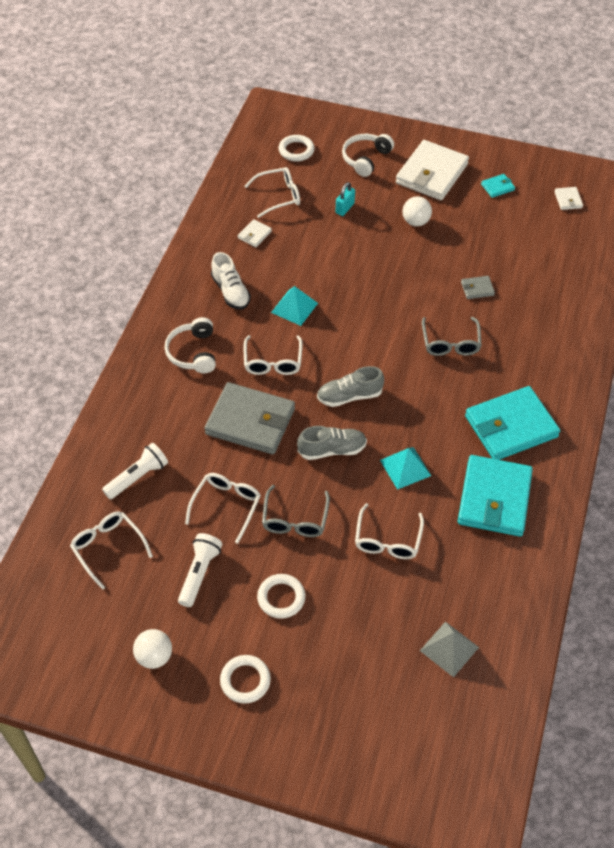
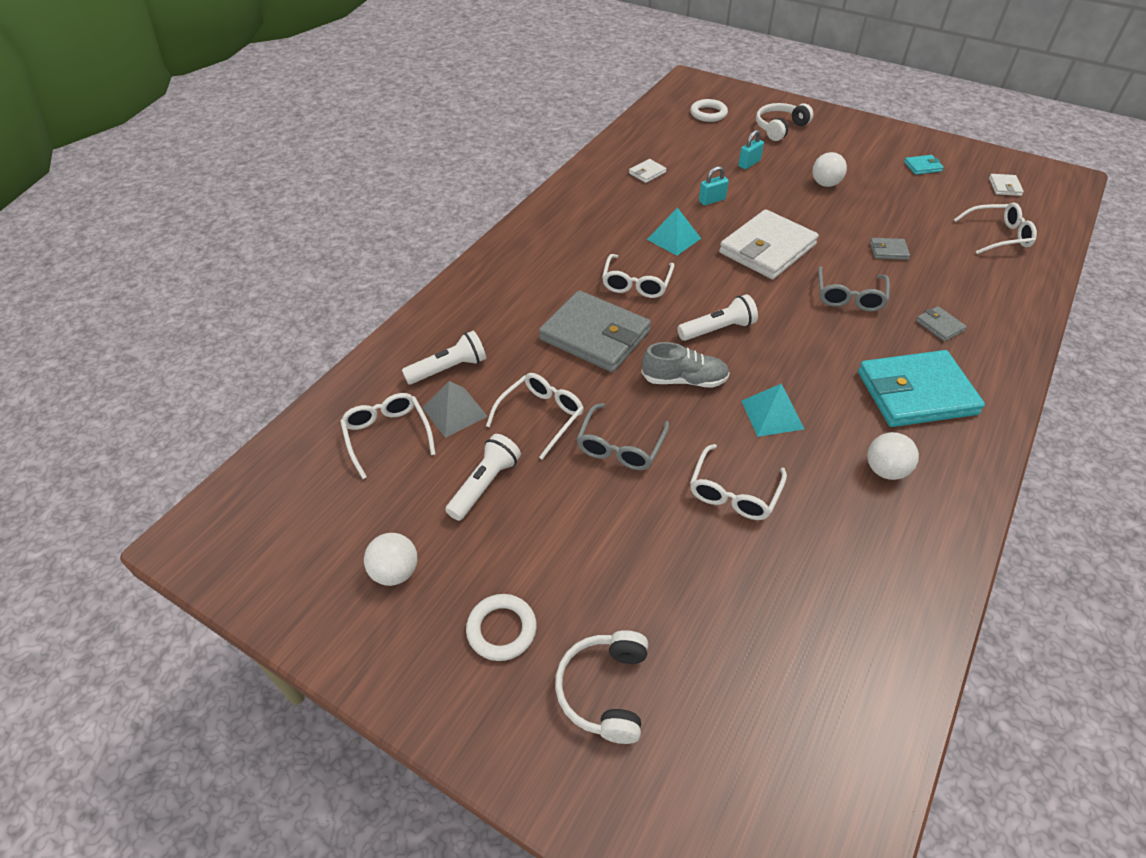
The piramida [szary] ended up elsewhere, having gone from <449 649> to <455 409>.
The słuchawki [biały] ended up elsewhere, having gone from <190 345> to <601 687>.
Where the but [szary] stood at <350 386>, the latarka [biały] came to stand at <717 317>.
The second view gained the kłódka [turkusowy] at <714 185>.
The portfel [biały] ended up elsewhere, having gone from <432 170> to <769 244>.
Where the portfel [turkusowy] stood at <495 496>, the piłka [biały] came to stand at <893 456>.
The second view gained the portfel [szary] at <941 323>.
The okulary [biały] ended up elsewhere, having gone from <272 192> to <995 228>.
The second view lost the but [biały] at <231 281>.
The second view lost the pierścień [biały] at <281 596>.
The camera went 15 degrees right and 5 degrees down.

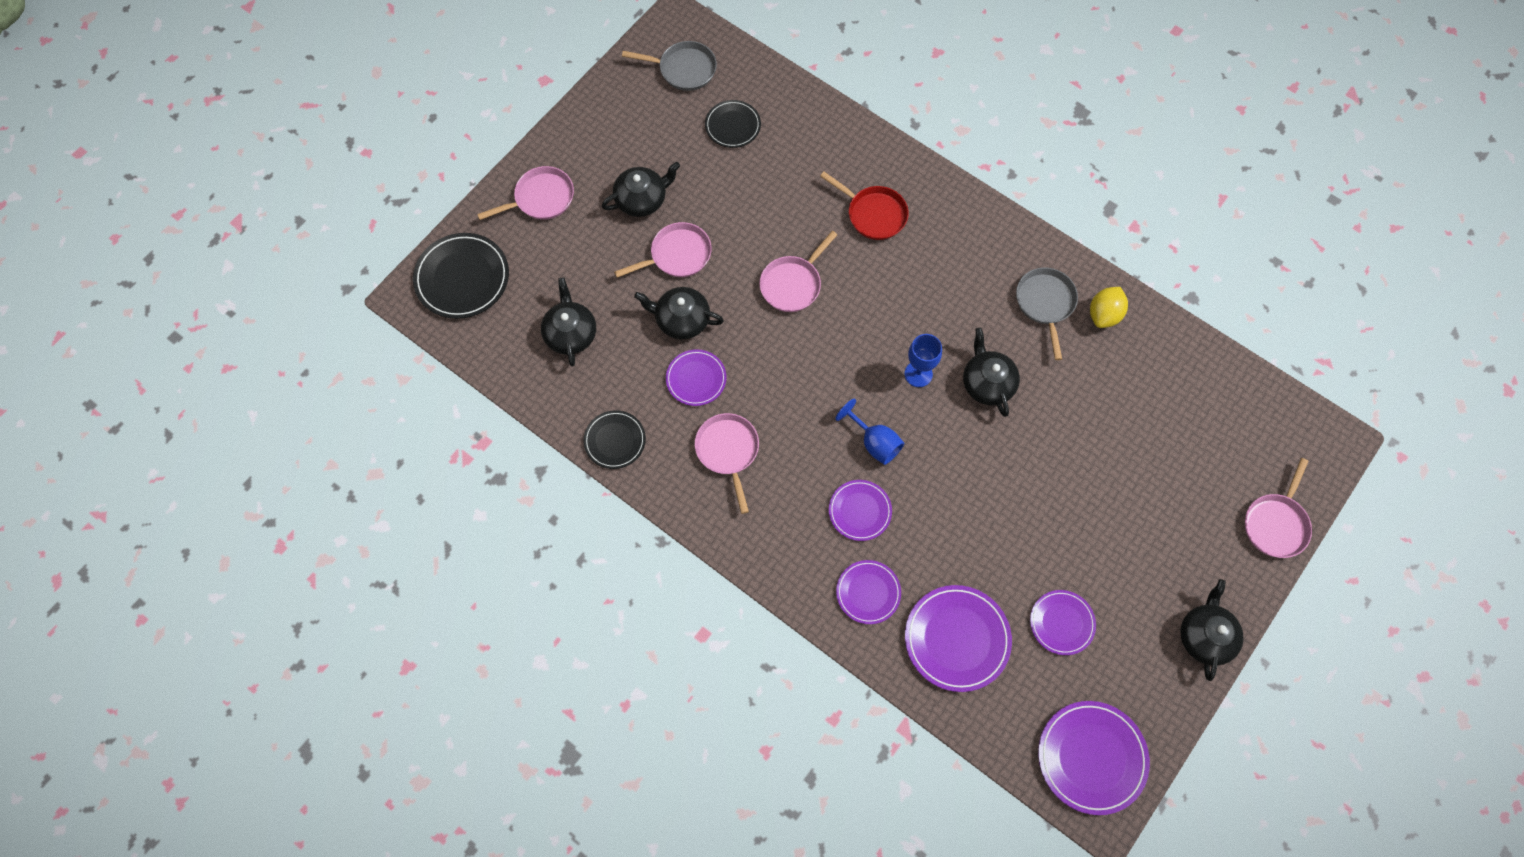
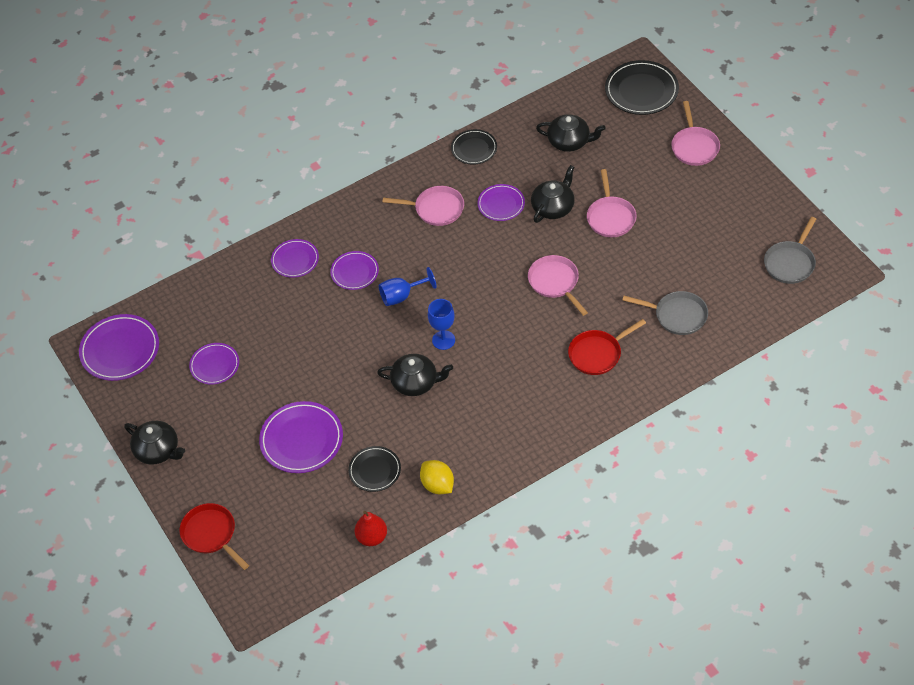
What was the patelnia [różowy] at <1278 508> turned into the patelnia [czerwony] at <214 536>.
The talerz [fioletowy] ended up elsewhere, having gone from <958 638> to <301 437>.
The talerz [czarny] ended up elsewhere, having gone from <733 124> to <374 469>.
The second view gained the gruszka [czerwony] at <370 528>.
The patelnia [szary] ended up elsewhere, having gone from <1047 314> to <665 313>.
The second view lost the imbryk [czarny] at <641 189>.
The camera went 115 degrees right and 15 degrees down.

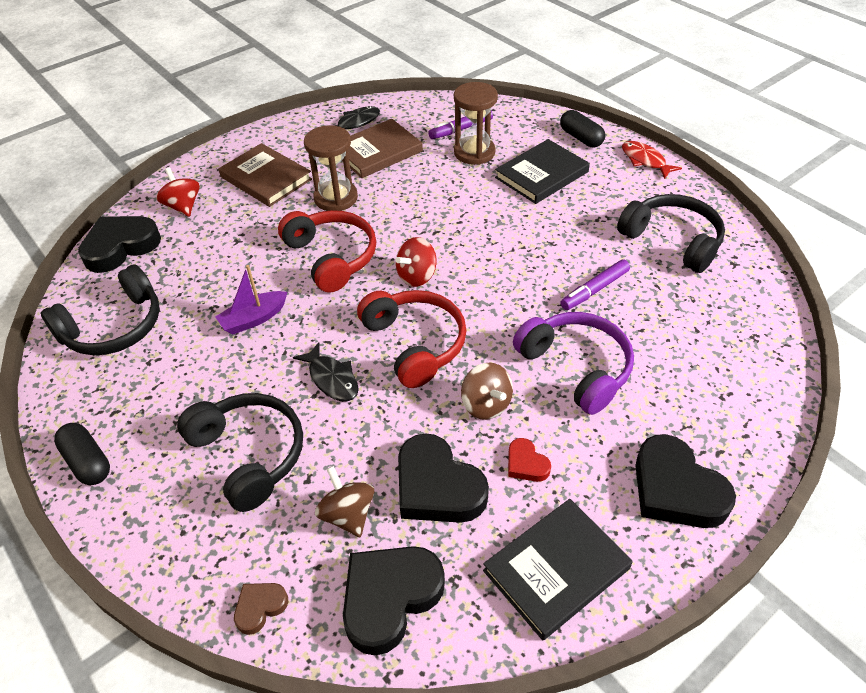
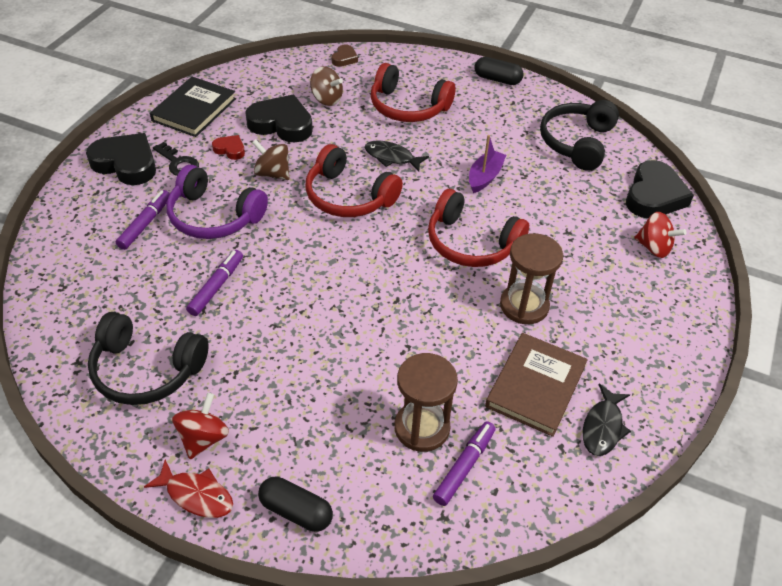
The second view gained the flamaster [fioletowy] at <143 220>.
The second view gained the klucz [czarny] at <176 159>.
The bączek [czerwony] ended up elsewhere, having gone from <416 262> to <200 426>.
What was the słuchawki [czarny] at <240 452> turned into the słuchawki [czerwony] at <413 92>.
The second view lost the książka [brązowy] at <265 175>.
The second view lost the serce [czarny] at <394 600>.
The second view lost the książka [czarny] at <542 171>.
The camera went 150 degrees right and 0 degrees up.

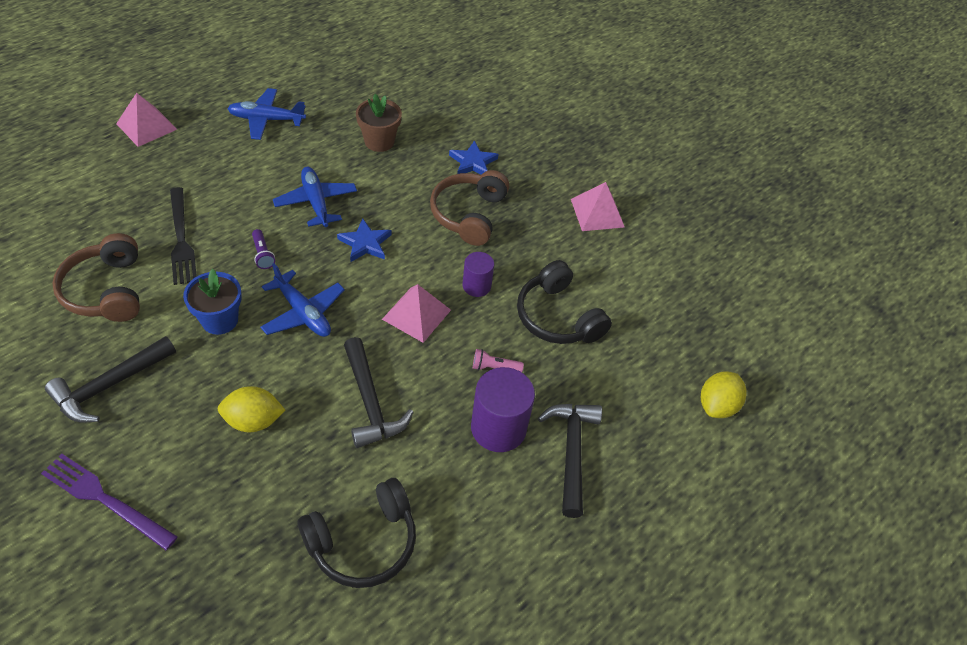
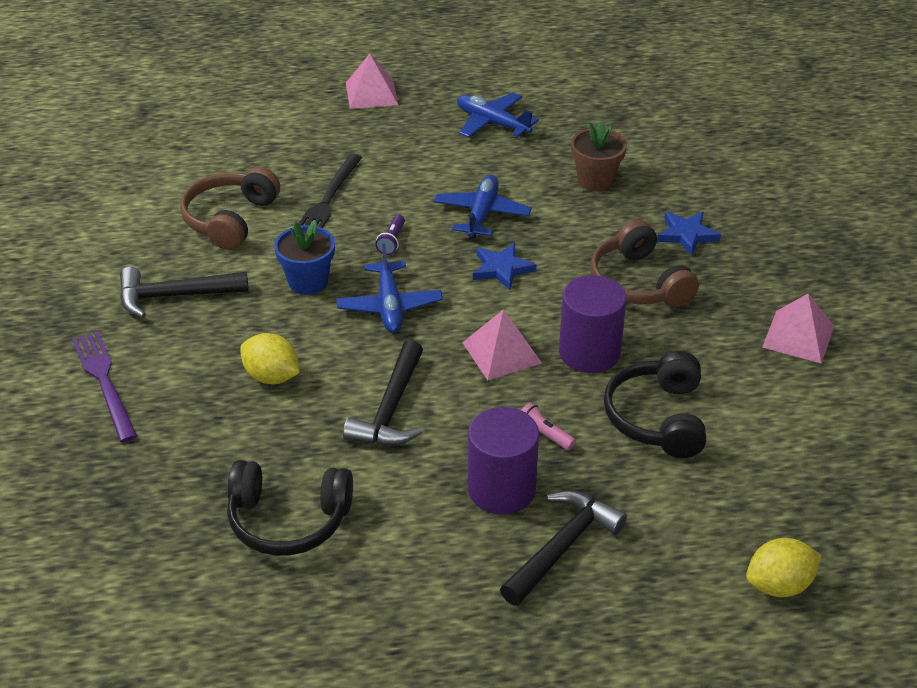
The size of the walec [fioletowy] at <478 274> changed by a factor of 1.71.
The słuchawki [brązowy] at <469 208> ended up facing another way, 75 degrees counterclockwise from before.
The camera went 40 degrees right and 10 degrees down.

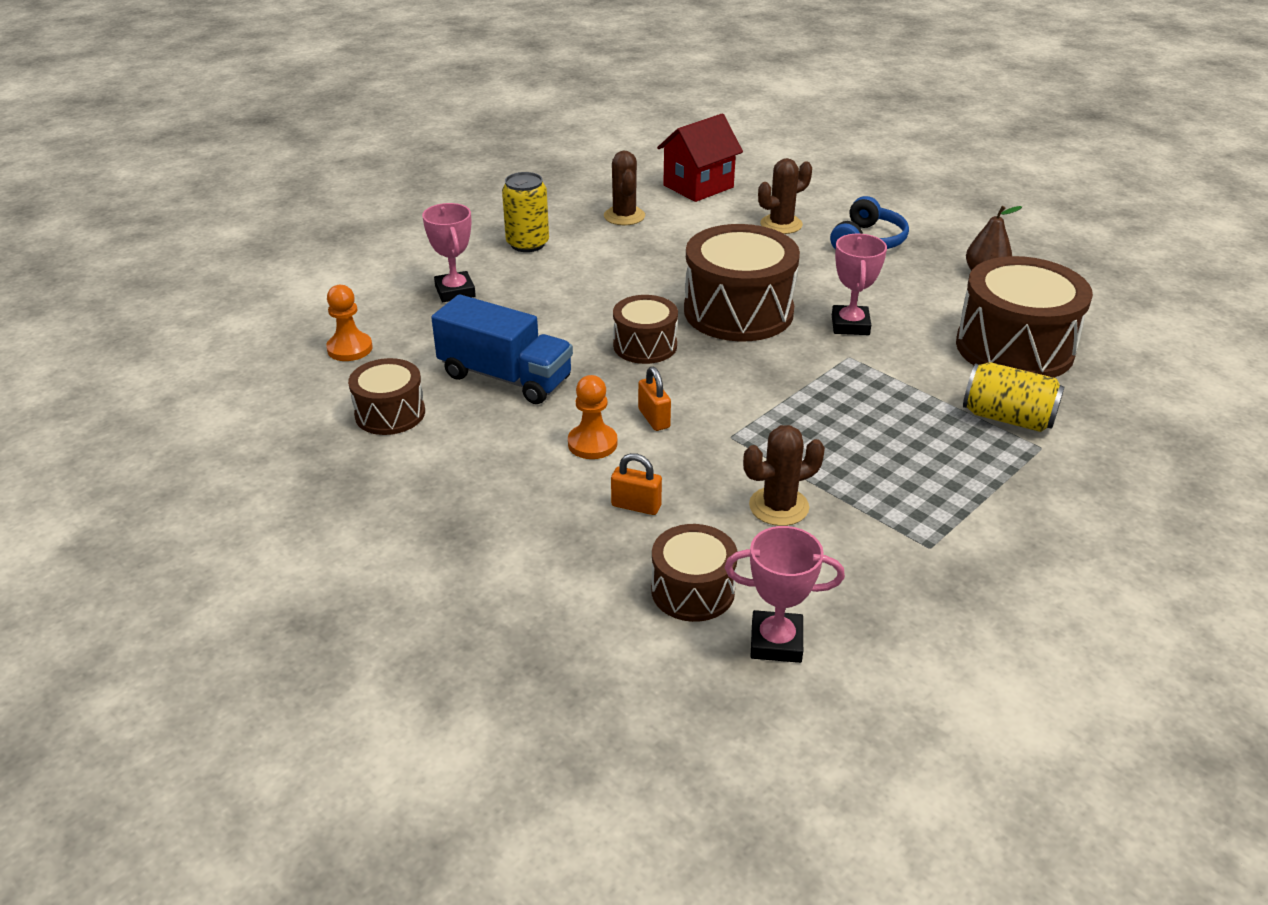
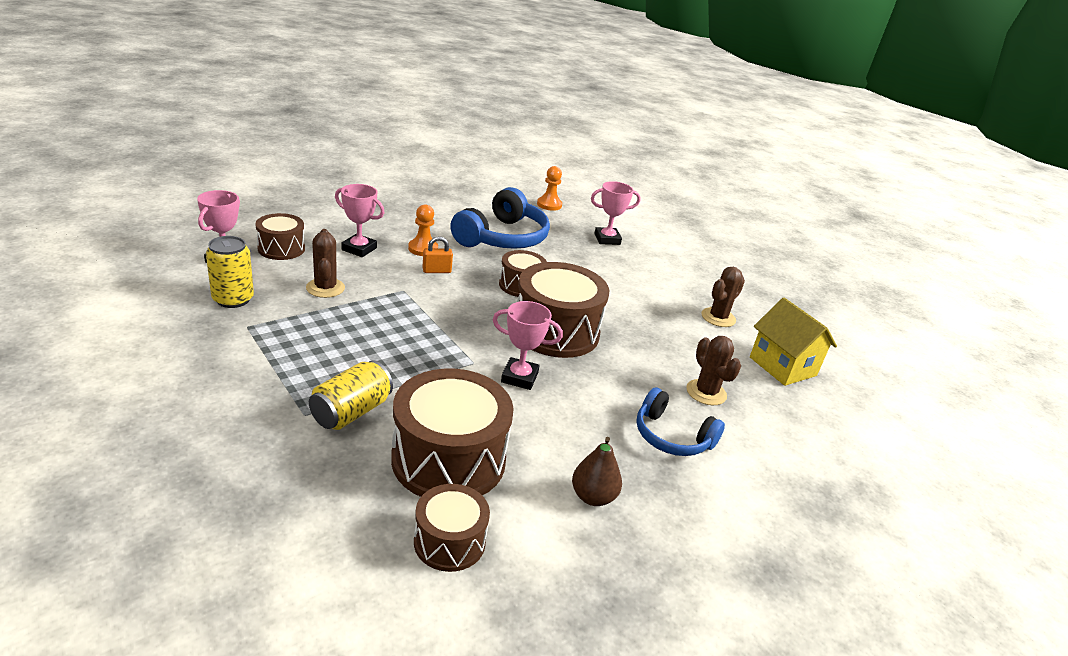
The puszka [żółty] ended up elsewhere, having gone from <525 212> to <230 272>.
Where the kłódka [pomarańczowy] stood at <636 484>, the puchar [różowy] came to stand at <360 220>.
The bęben [brązowy] ended up elsewhere, having gone from <386 396> to <452 528>.
Where the ciężarówka [niebieski] stood at <502 349>, the słuchawki [niebieski] came to stand at <500 218>.
The kaktus [brązowy] at <624 187> ended up facing another way, 45 degrees counterclockwise from before.
What was the domek [czerwony] at <700 158> turned into the domek [żółty] at <793 342>.
The camera went 95 degrees right and 5 degrees down.

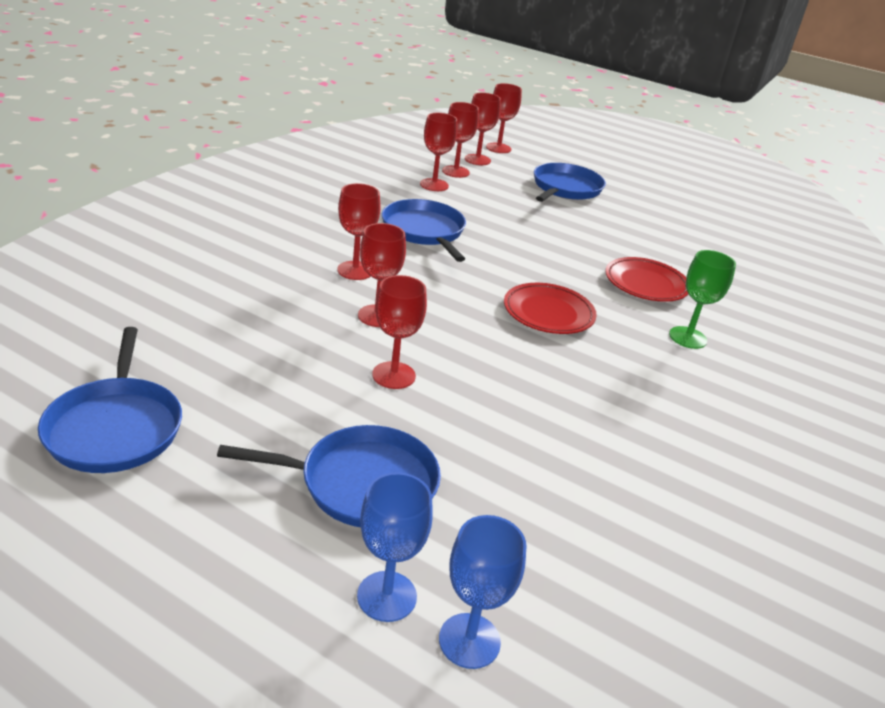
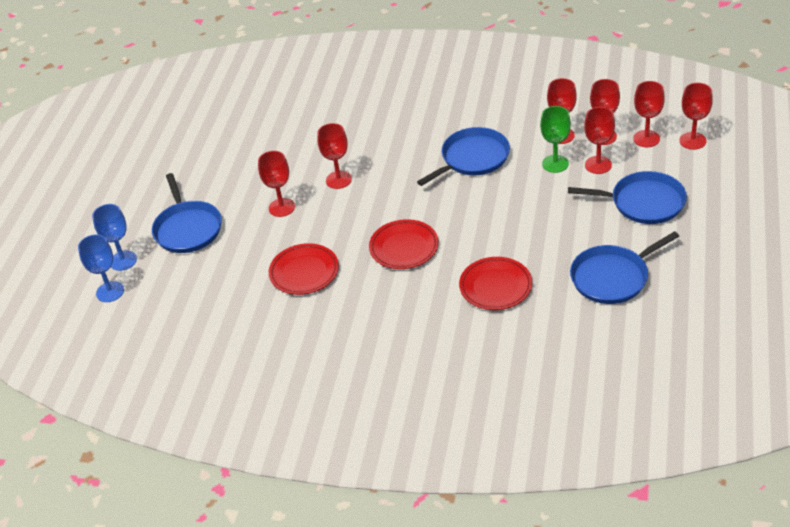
The second view gained the talerz [czerwony] at <304 269>.
The kielich [zielony] ended up elsewhere, having gone from <702 299> to <555 139>.
The patelnia [niebieski] ended up elsewhere, having gone from <110 400> to <624 267>.
The kielich [czerwony] ended up elsewhere, having gone from <359 231> to <599 140>.
The camera went 80 degrees right and 10 degrees up.

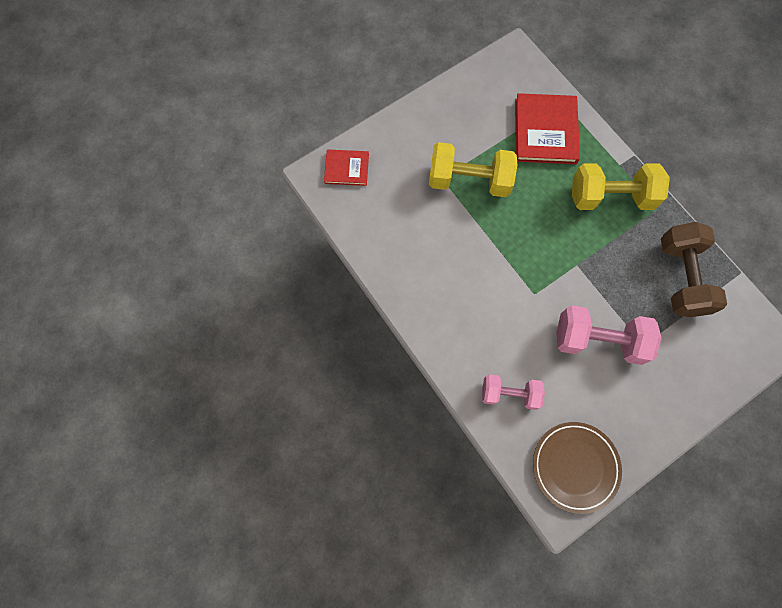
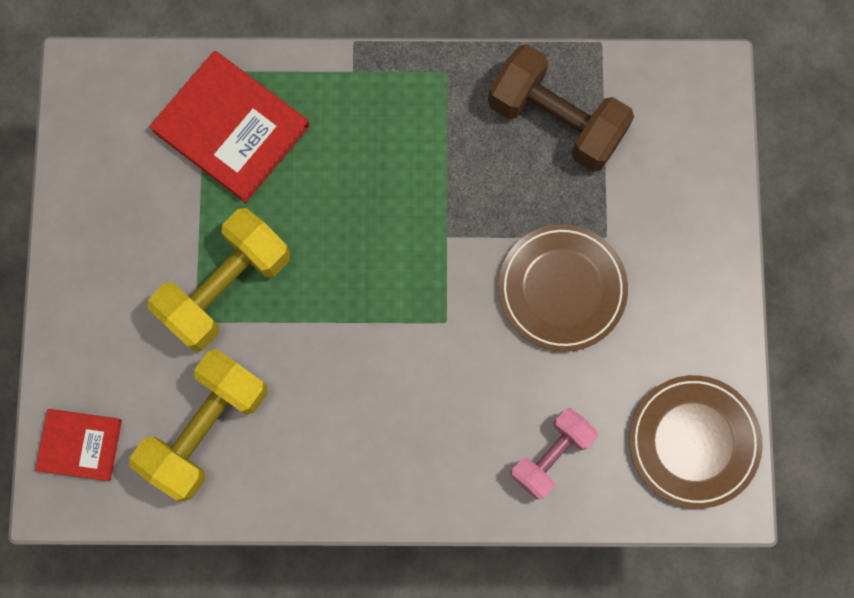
The książka [czerwony] at <346 168> ended up facing another way, 60 degrees clockwise from before.
The hantel [żółty] ended up elsewhere, having gone from <621 186> to <198 425>.
Where the hantel [różowy] stood at <609 335>, the talerz [brązowy] came to stand at <563 287>.
The camera went 55 degrees left and 5 degrees up.

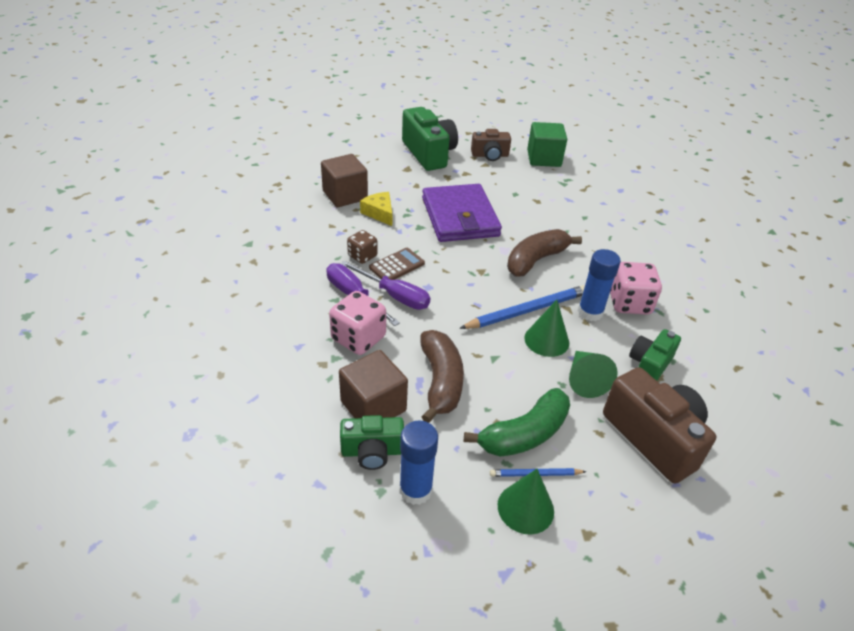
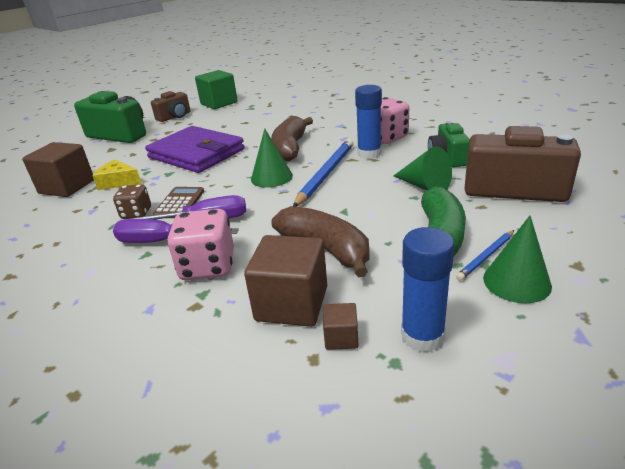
The stożek [zielony] ended up elsewhere, having gone from <546 328> to <272 158>.
Where the aparat fotograficzny [zielony] stood at <372 442>, the sześcian [brązowy] came to stand at <340 326>.
The camera went 35 degrees left and 10 degrees down.

